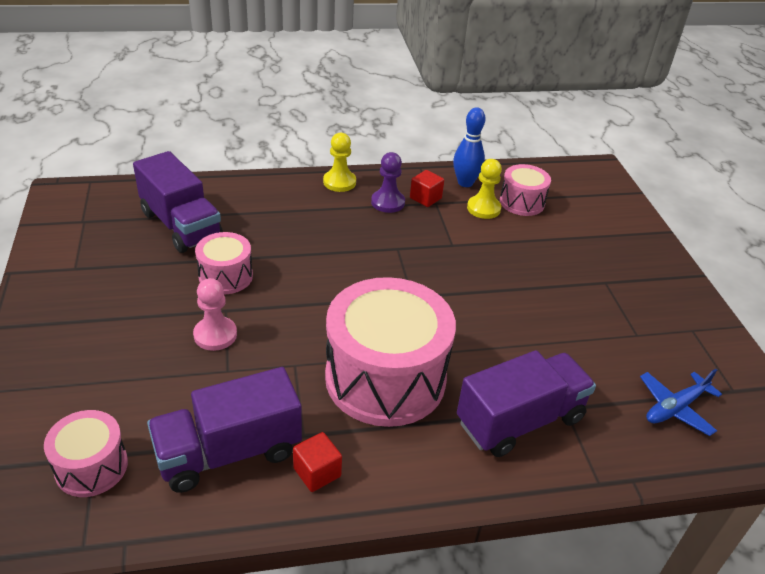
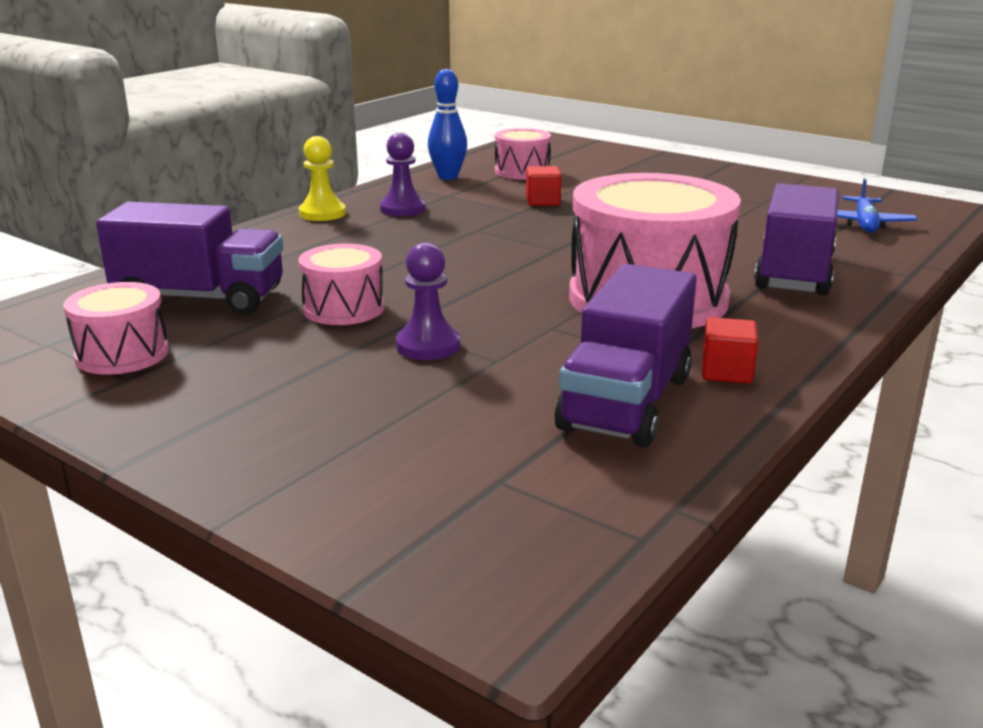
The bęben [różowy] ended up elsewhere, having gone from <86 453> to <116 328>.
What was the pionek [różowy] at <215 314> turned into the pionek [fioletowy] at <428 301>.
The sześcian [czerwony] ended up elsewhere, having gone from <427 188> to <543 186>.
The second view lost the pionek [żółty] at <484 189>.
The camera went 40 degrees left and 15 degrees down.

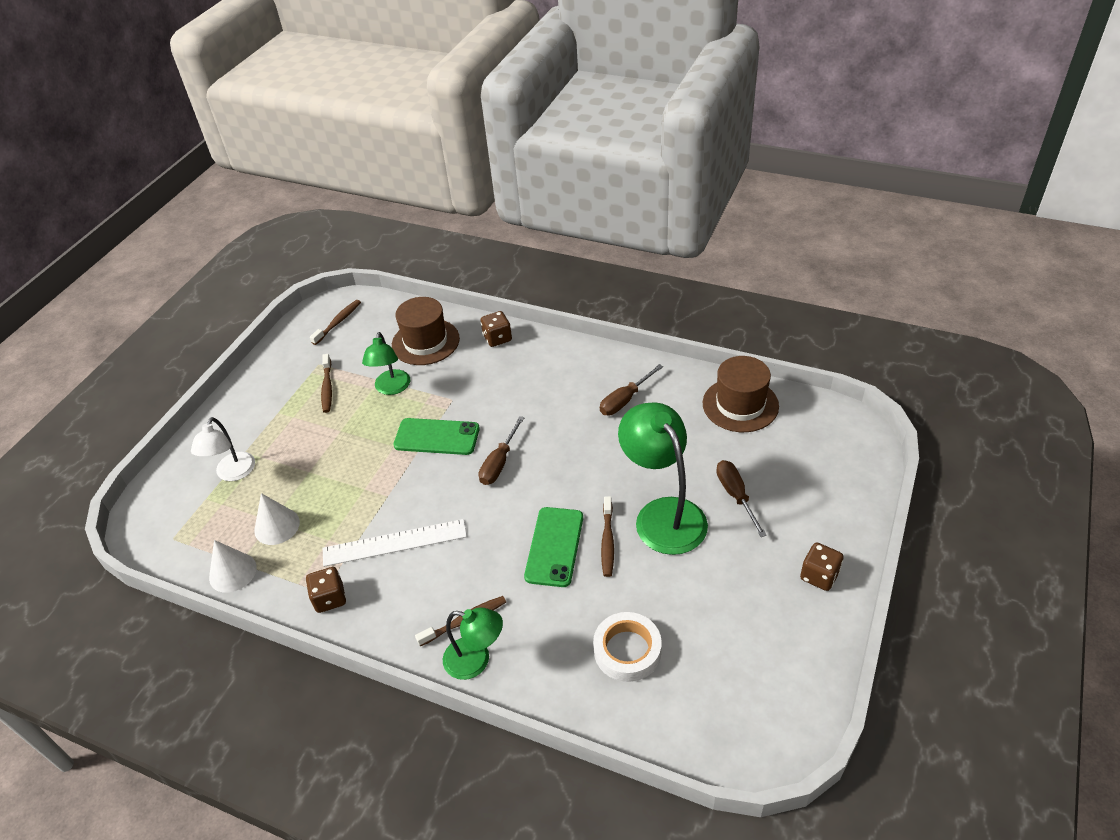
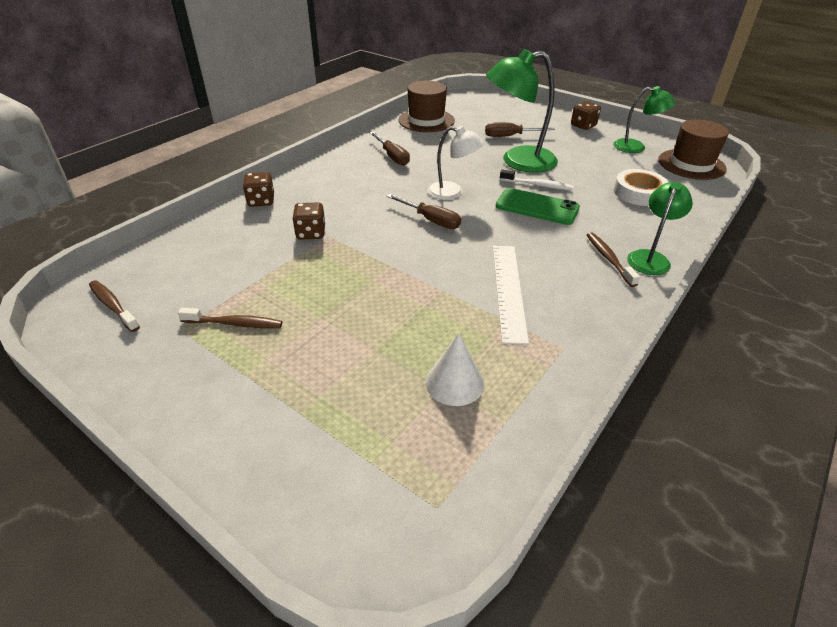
The kostka do gry [brązowy] ended up elsewhere, having gone from <326 590> to <308 221>.
The lampka [biały] ended up elsewhere, having gone from <223 449> to <456 163>.
What was the szczoteczka do zębów [brązowy] at <607 536> turned into the szczoteczka do zębów [biały] at <536 180>.
The lampka [zielony] ended up elsewhere, having gone from <386 363> to <644 119>.
The kapelusz [brązowy] ended up elsewhere, having gone from <426 331> to <693 150>.
The second view lost the stożek [biały] at <232 566>.
The second view lost the telefon [zielony] at <437 436>.
The camera went 80 degrees left and 5 degrees down.

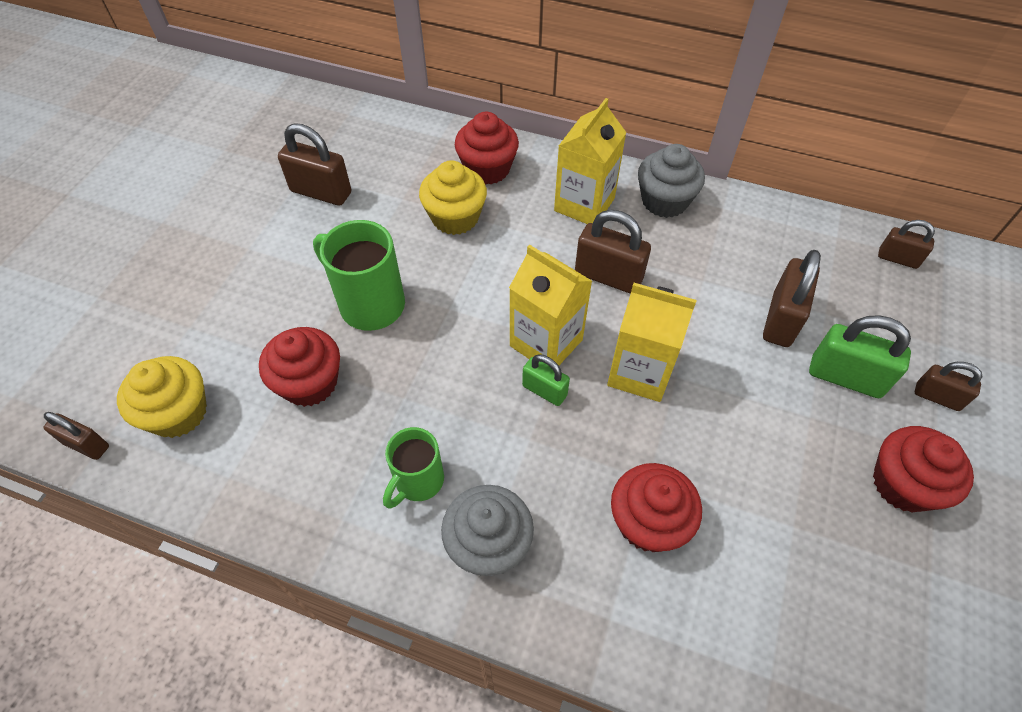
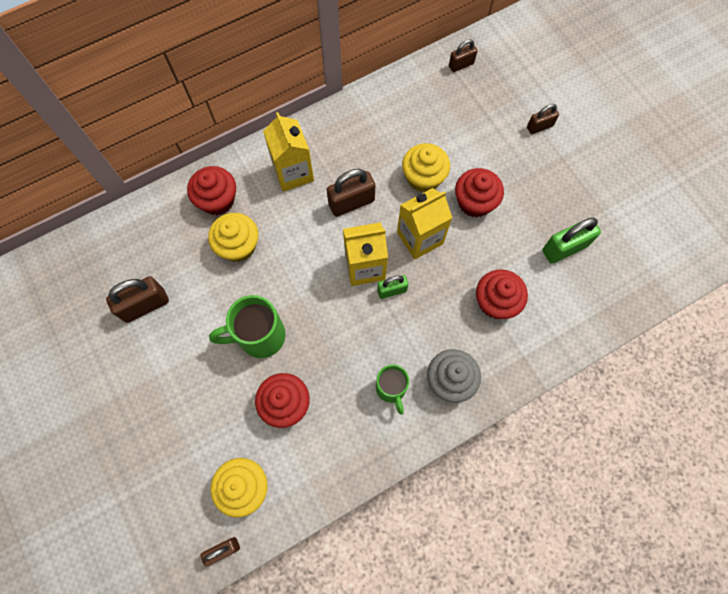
The second view gained the muffinka [żółty] at <426 167>.
The muffinka [czerwony] ended up elsewhere, having gone from <923 469> to <479 192>.
The kłódka [zielony] ended up elsewhere, having gone from <860 356> to <571 241>.
The second view lost the muffinka [szary] at <671 181>.
The second view lost the kłódka [brązowy] at <792 298>.
The camera went 50 degrees left and 15 degrees up.

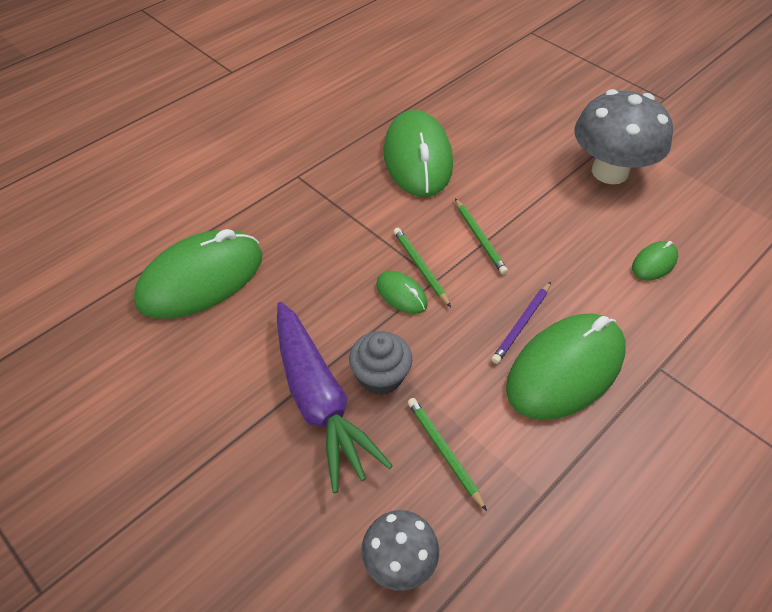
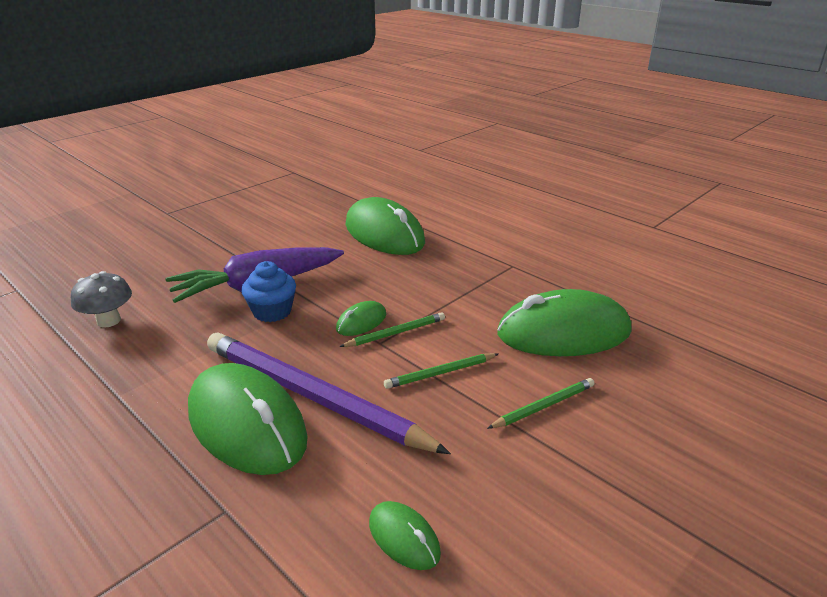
The size of the ołówek [fioletowy] at <521 323> changed by a factor of 2.29.
What was the muffinka [szary] at <380 363> turned into the muffinka [niebieski] at <268 291>.
The ołówek [zielony] ended up elsewhere, having gone from <447 454> to <540 403>.
The second view lost the grzyb [szary] at <623 136>.
The camera went 90 degrees right and 20 degrees down.

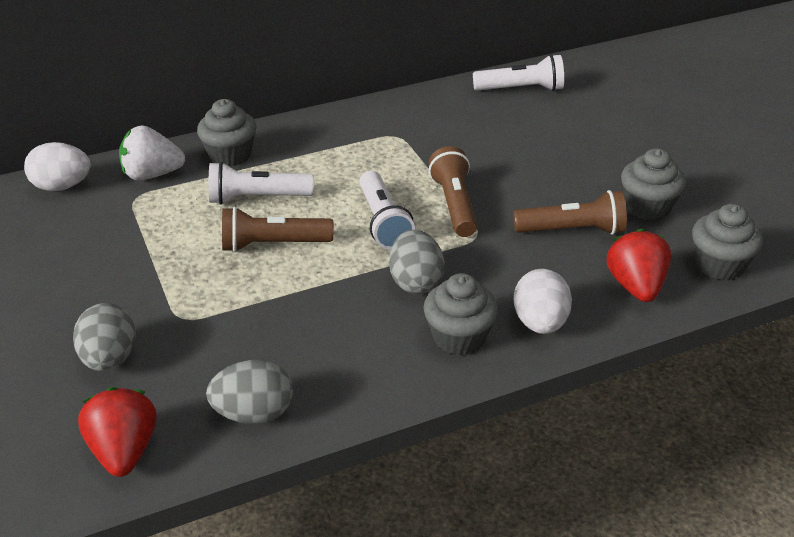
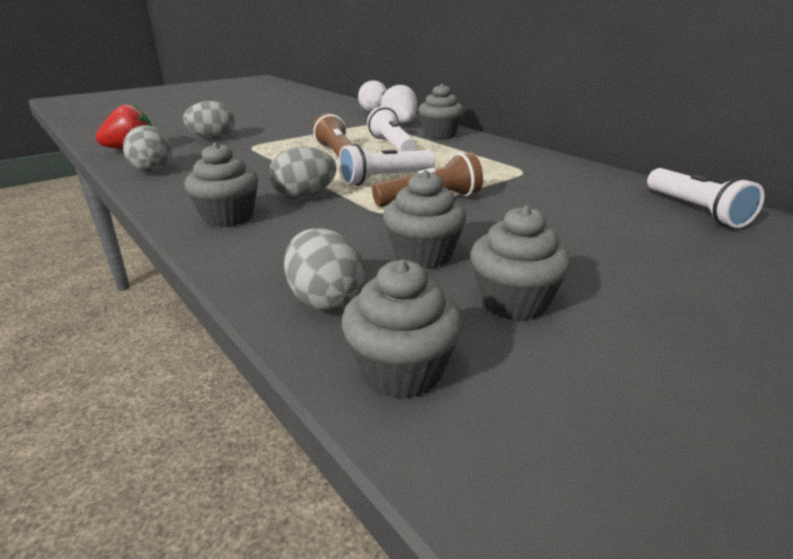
Where the truskawka [czerwony] stood at <639 265>, the jajko [szary] came to stand at <324 270>.
Where the latarka [brązowy] stood at <570 212>, the muffinka [szary] came to stand at <425 219>.
The second view lost the jajko [biały] at <543 301>.
The camera went 75 degrees right and 10 degrees down.

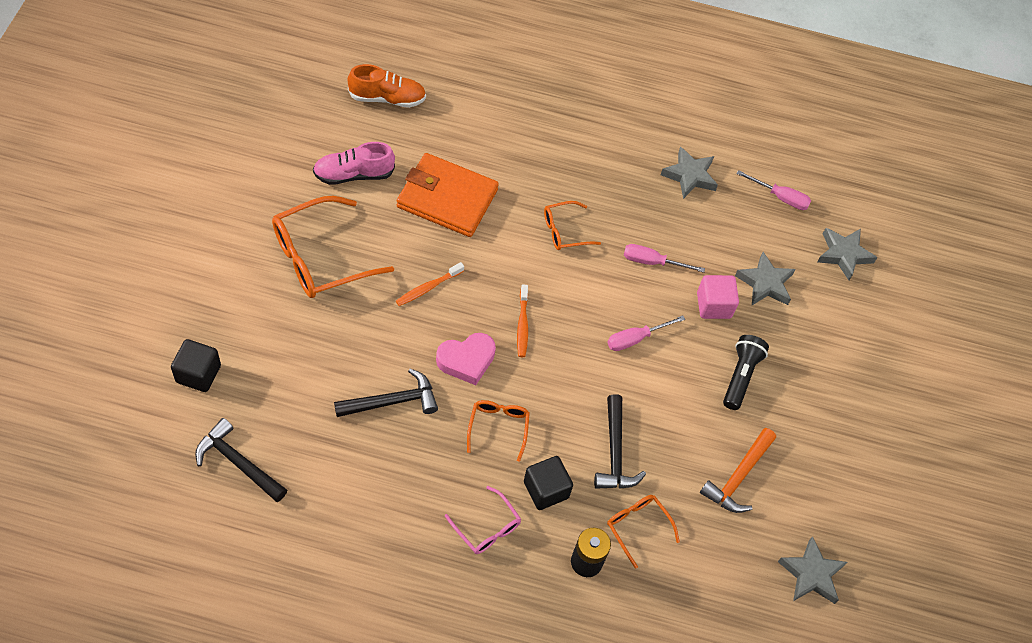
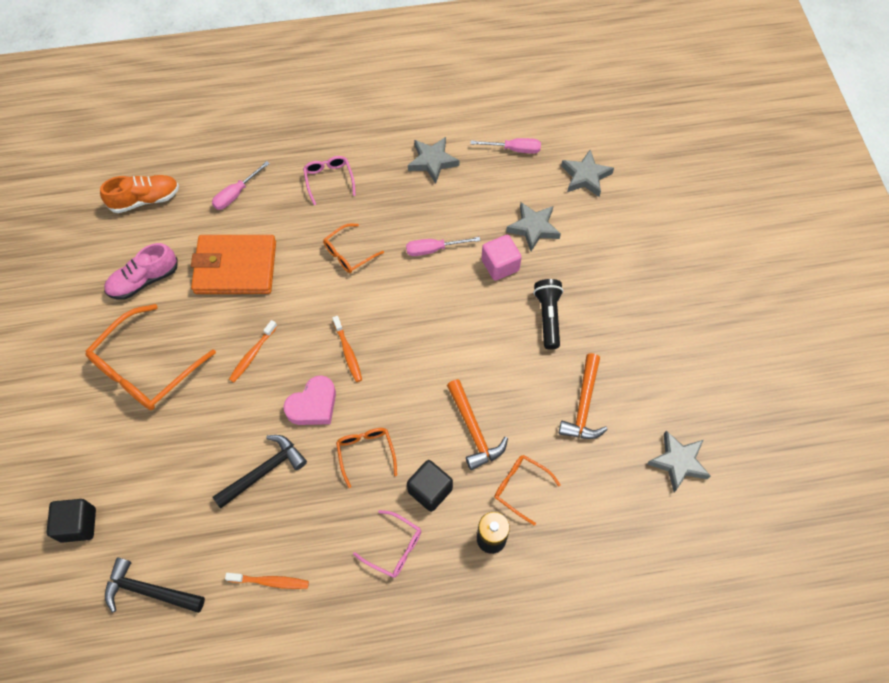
The śrubokręt [różowy] ended up elsewhere, having gone from <646 333> to <241 185>.
The second view gained the szczoteczka do zębów [pomarańczowy] at <267 581>.
The second view gained the okulary [różowy] at <329 180>.
What was the młotek [czarny] at <620 441> turned into the młotek [pomarańczowy] at <477 424>.
The camera went 15 degrees left and 5 degrees up.

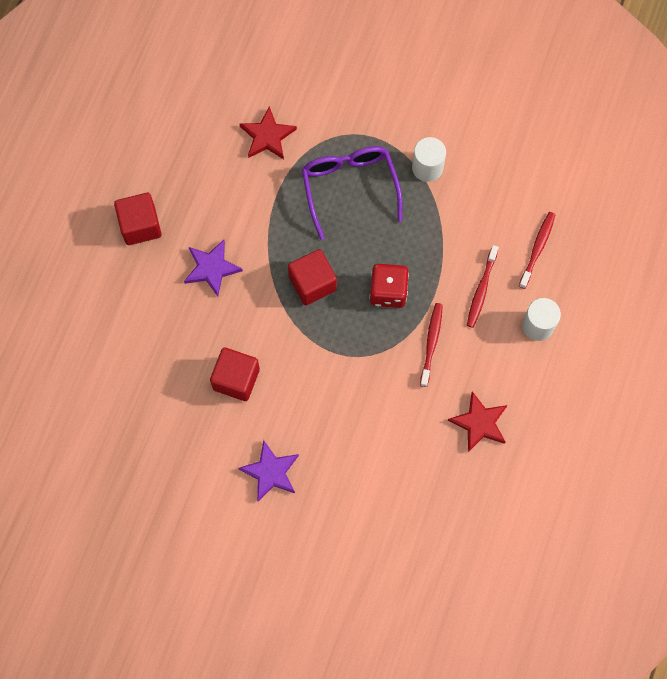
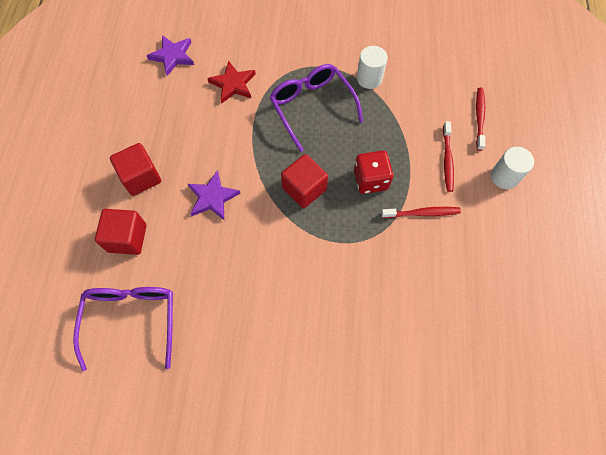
The second view gained the okulary [fioletowy] at <123 329>.
The sześcian [czerwony] ended up elsewhere, having gone from <235 374> to <120 232>.
The gwiazda [fioletowy] ended up elsewhere, having gone from <268 470> to <170 55>.
The szczoteczka do zębów [czerwony] at <431 345> ended up facing another way, 90 degrees clockwise from before.
The second view lost the gwiazda [czerwony] at <477 421>.
The camera went 15 degrees left and 5 degrees down.

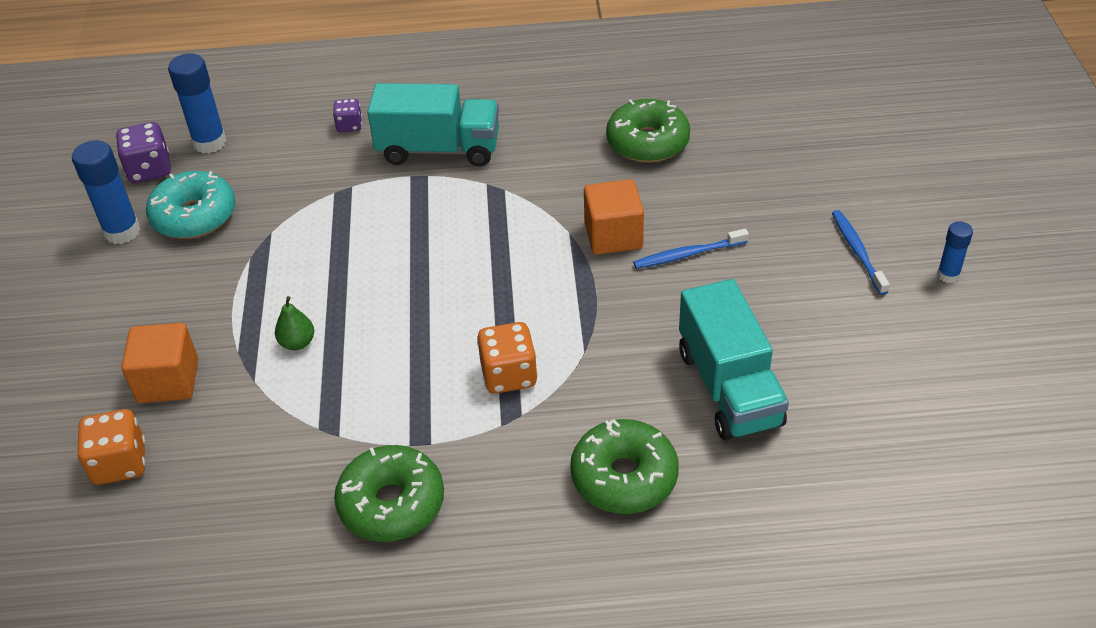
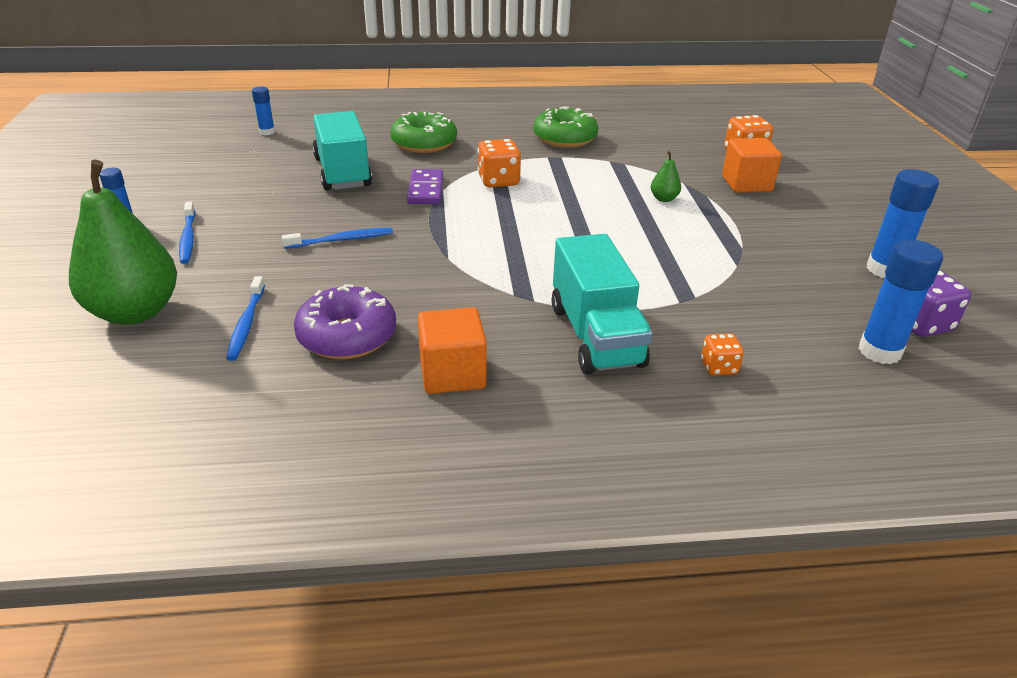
The second view gained the gruszka [zielony] at <123 242>.
The second view gained the szczoteczka do zębów [niebieski] at <245 318>.
The second view gained the klej w sztyfcie [niebieski] at <263 110>.
What was the donut [zielony] at <648 131> turned into the donut [fioletowy] at <345 321>.
The second view gained the kostka domina [fioletowy] at <425 186>.
The sześcian [pomarańczowy] ended up elsewhere, having gone from <614 217> to <452 350>.
The ciężarówka [turkusowy] at <433 124> ended up facing another way, 105 degrees counterclockwise from before.
What was the kostka do gry [fioletowy] at <347 115> turned into the kostka do gry [pomarańczowy] at <722 354>.
The second view lost the donut [turkusowy] at <190 205>.
The camera went 175 degrees right and 10 degrees down.

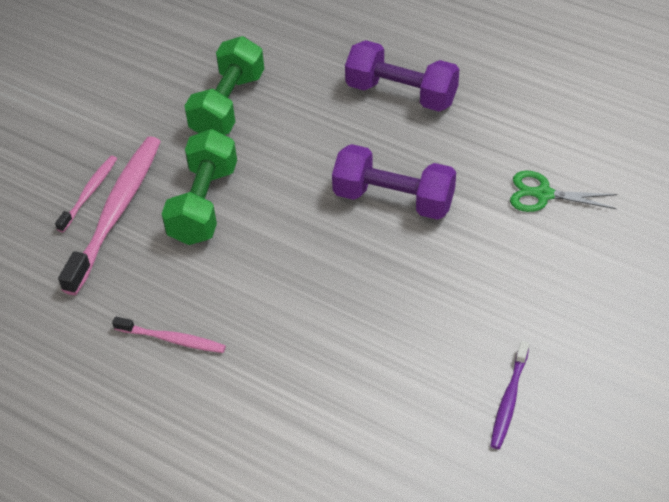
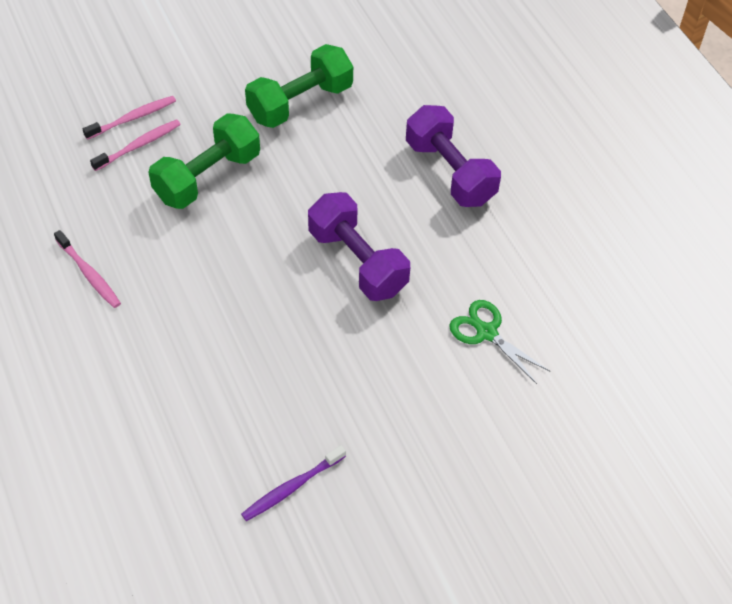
The size of the szczoteczka do zębów [różowy] at <109 215> changed by a factor of 0.52.
The camera went 30 degrees right and 5 degrees up.

